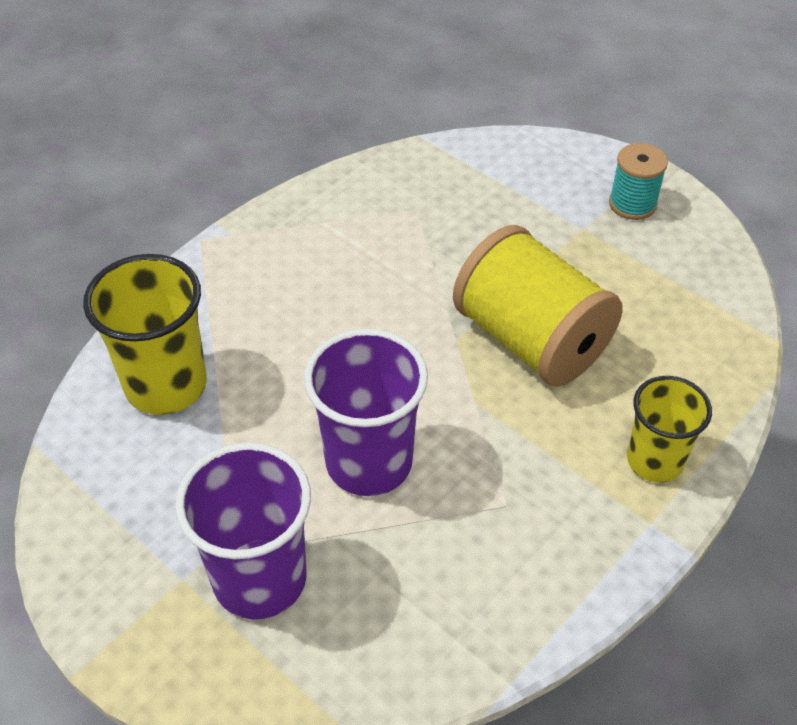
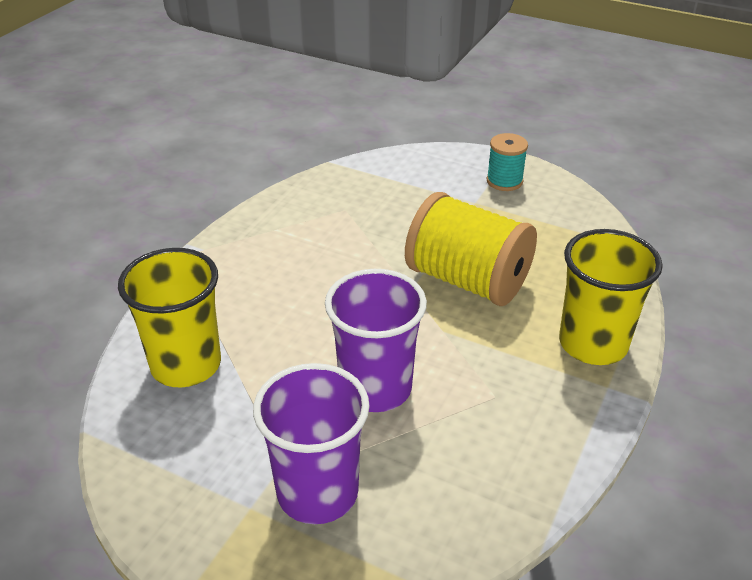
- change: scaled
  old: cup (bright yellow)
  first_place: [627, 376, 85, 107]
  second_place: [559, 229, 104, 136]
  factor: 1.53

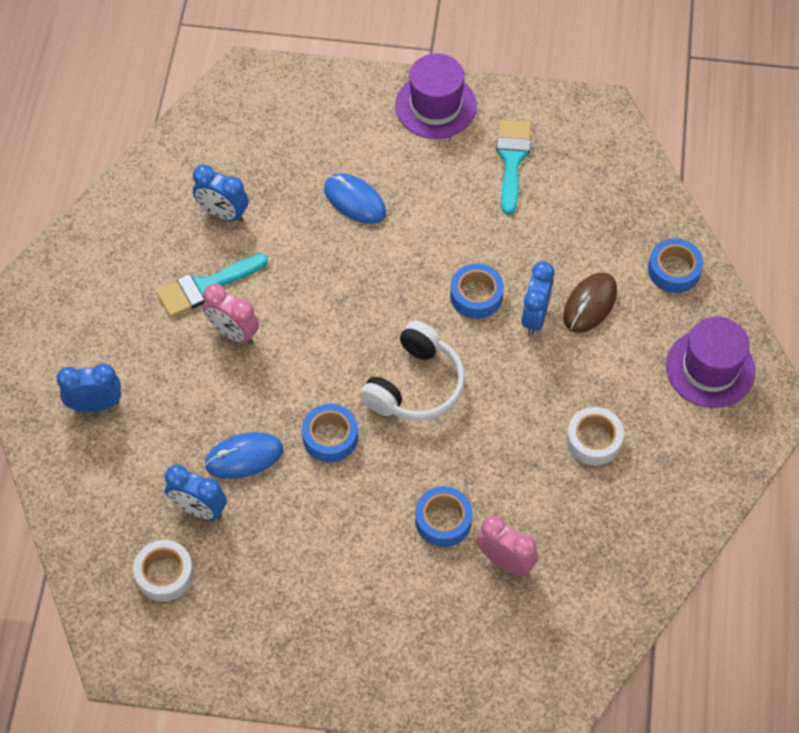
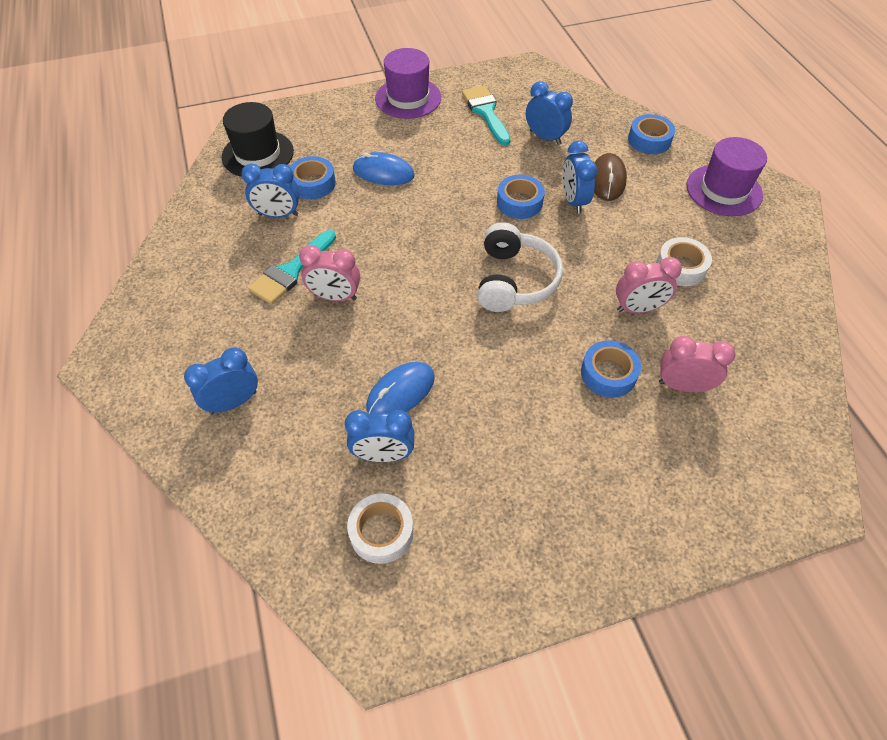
- change: shifted
  old: tape (royal blue)
  first_place: [302, 404, 56, 58]
  second_place: [290, 156, 46, 43]
- change: new
  new: top hat (black)
  second_place: [222, 102, 72, 75]
- change: new
  new: bedside clock (royal blue)
  second_place: [526, 81, 47, 64]
- change: new
  new: bedside clock (rosy)
  second_place: [616, 257, 66, 56]

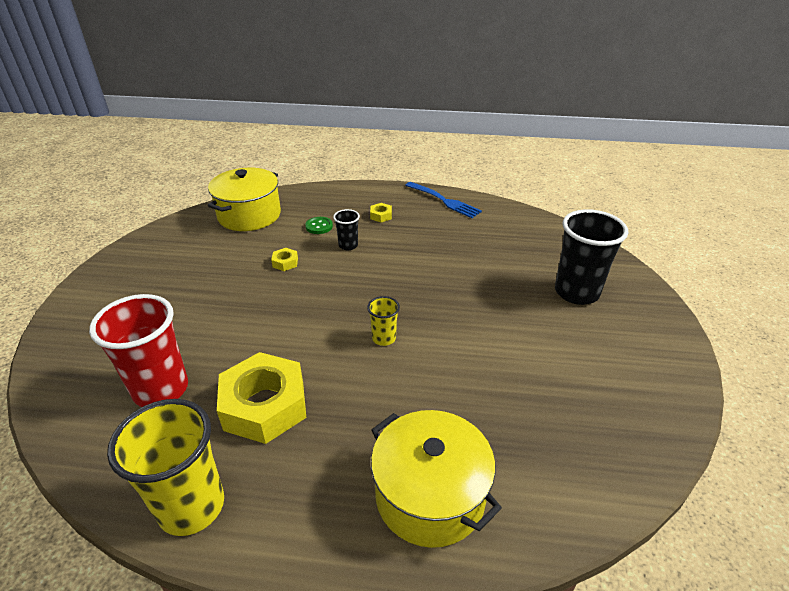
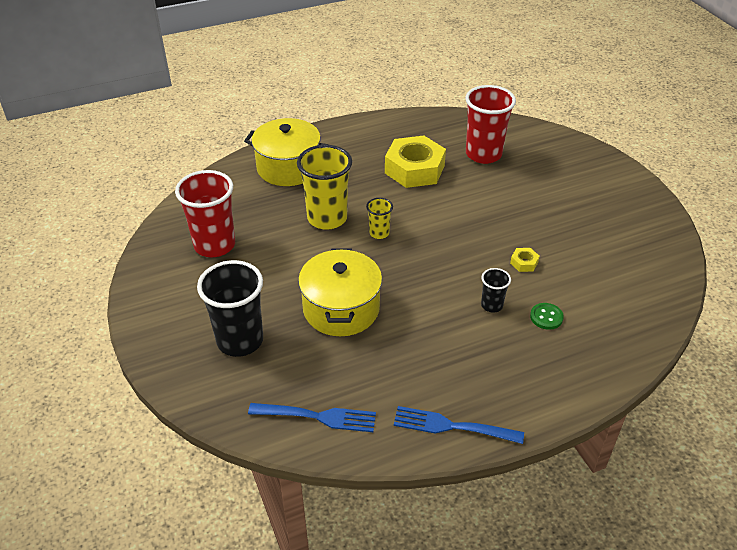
- change: shifted
  old: cup (bright yellow)
  first_place: [107, 399, 117, 137]
  second_place: [297, 145, 55, 85]
- change: shifted
  old: pot (bright yellow)
  first_place: [208, 168, 73, 63]
  second_place: [298, 248, 84, 88]
- change: gone
  old: hexagon nut (bright yellow)
  first_place: [370, 203, 22, 19]
- change: new
  new: cup (crimson)
  second_place: [175, 170, 60, 87]
- change: new
  new: dinner fork (royal blue)
  second_place: [248, 403, 128, 29]

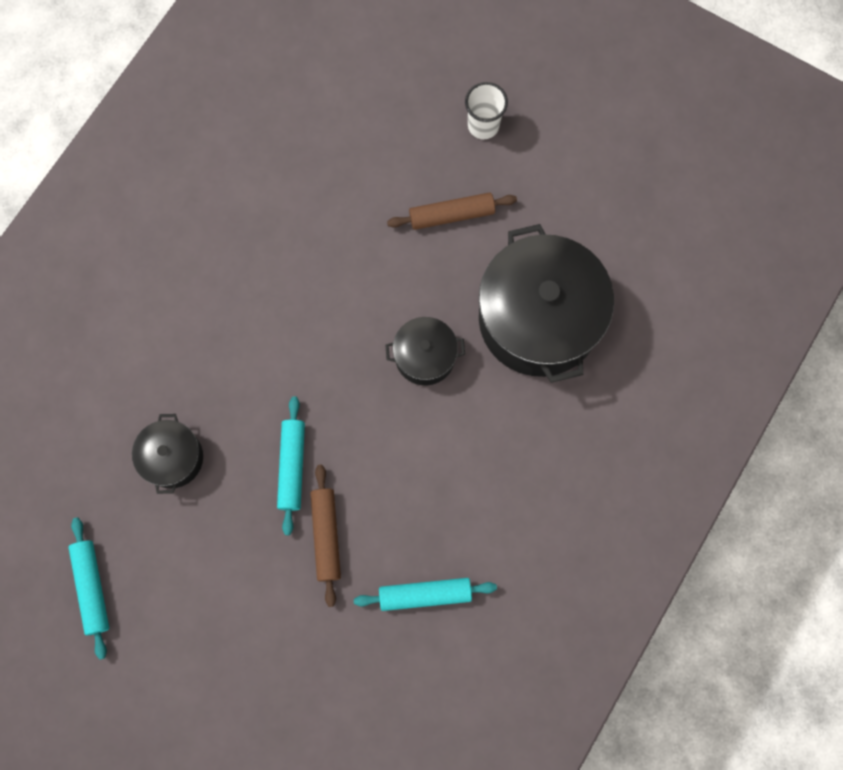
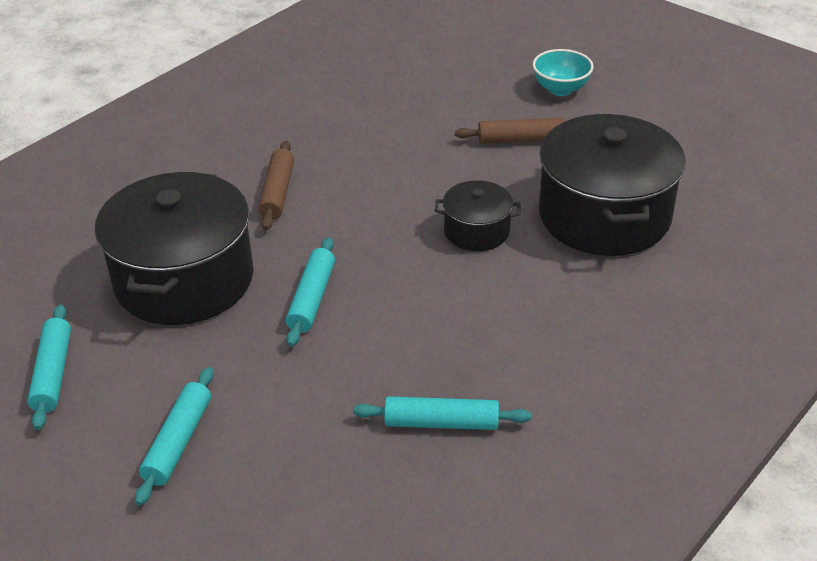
- change: scaled
  old: pot (black)
  first_place: [132, 414, 71, 80]
  second_place: [95, 172, 159, 153]
  factor: 2.03
- change: shifted
  old: rolling pin (russet)
  first_place: [310, 465, 31, 142]
  second_place: [258, 141, 36, 89]
- change: swapped
  old: cup (pure white)
  new: deep dish (aqua)
  first_place: [465, 82, 43, 57]
  second_place: [533, 49, 61, 47]
- change: new
  new: rolling pin (aqua)
  second_place: [135, 367, 79, 139]

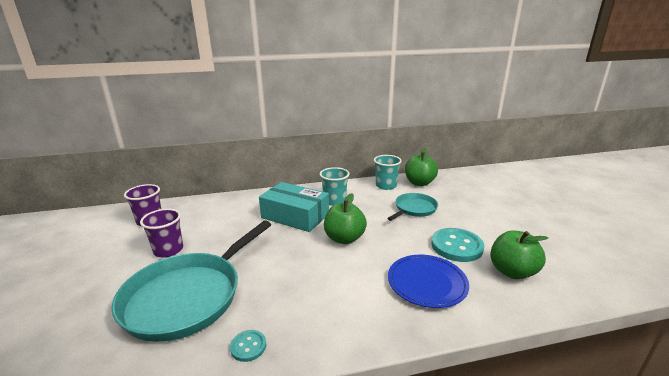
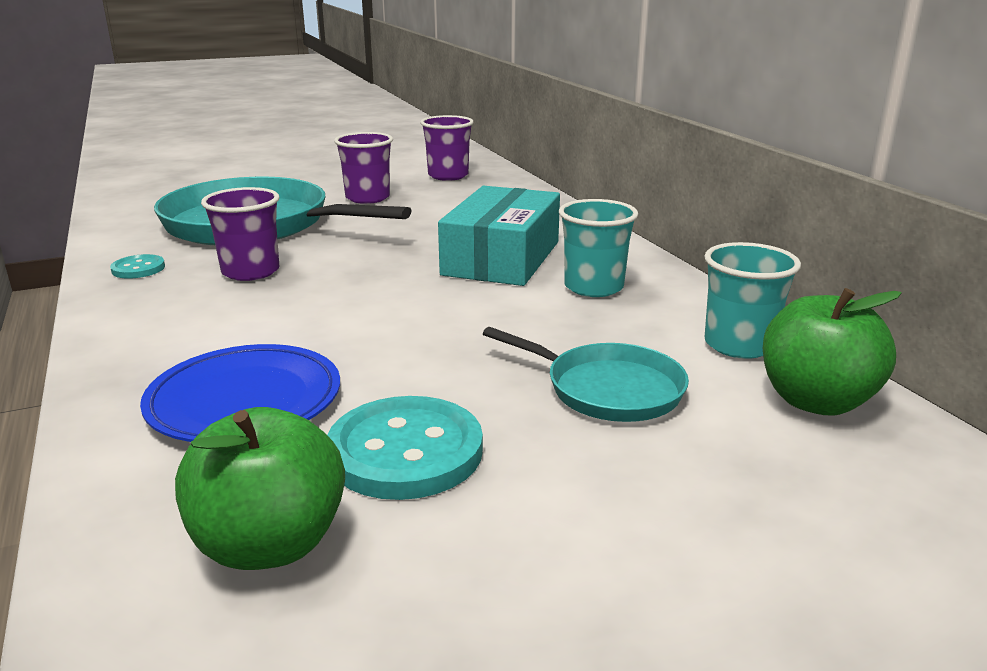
- change: gone
  old: apple (leaf-green)
  first_place: [324, 193, 43, 51]
- change: new
  new: cup (purple)
  second_place: [201, 187, 78, 94]

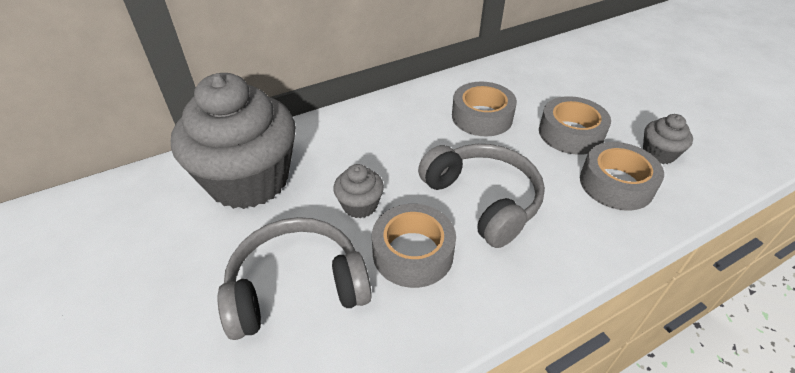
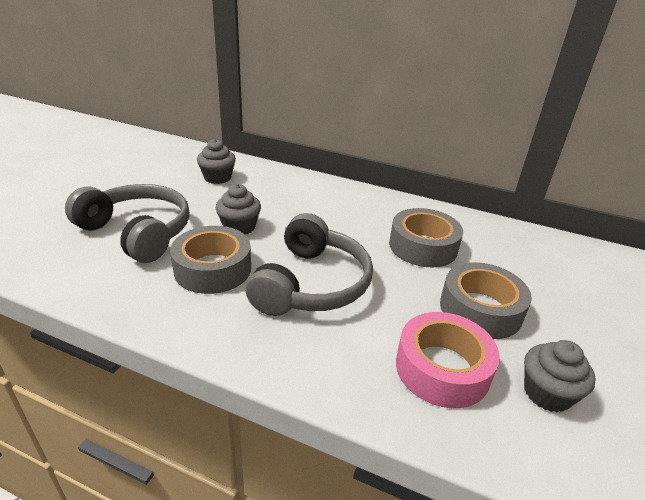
- change: scaled
  old: fairy cake (grey)
  first_place: [171, 73, 125, 136]
  second_place: [197, 139, 39, 45]
  factor: 0.42
- change: repainted
  old: tape (grey)
  new: tape (rosy)
  first_place: [580, 142, 84, 68]
  second_place: [396, 312, 104, 96]

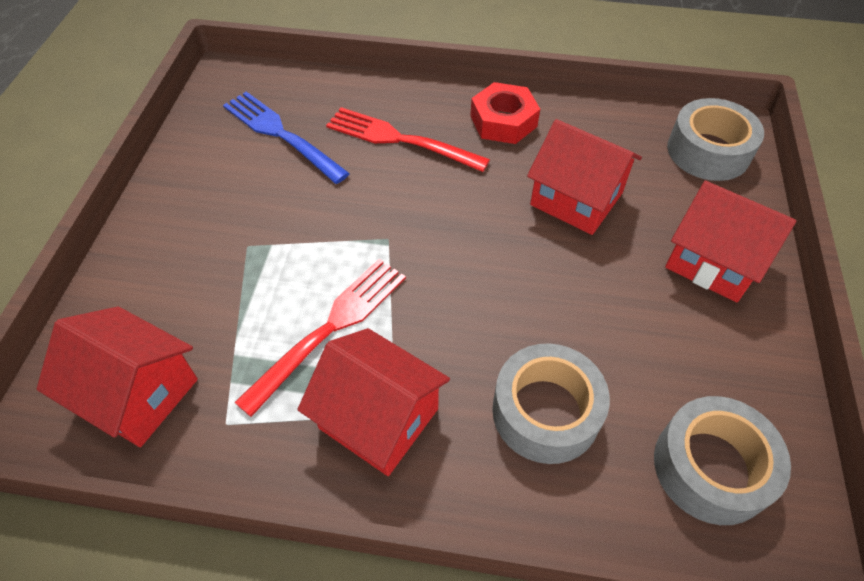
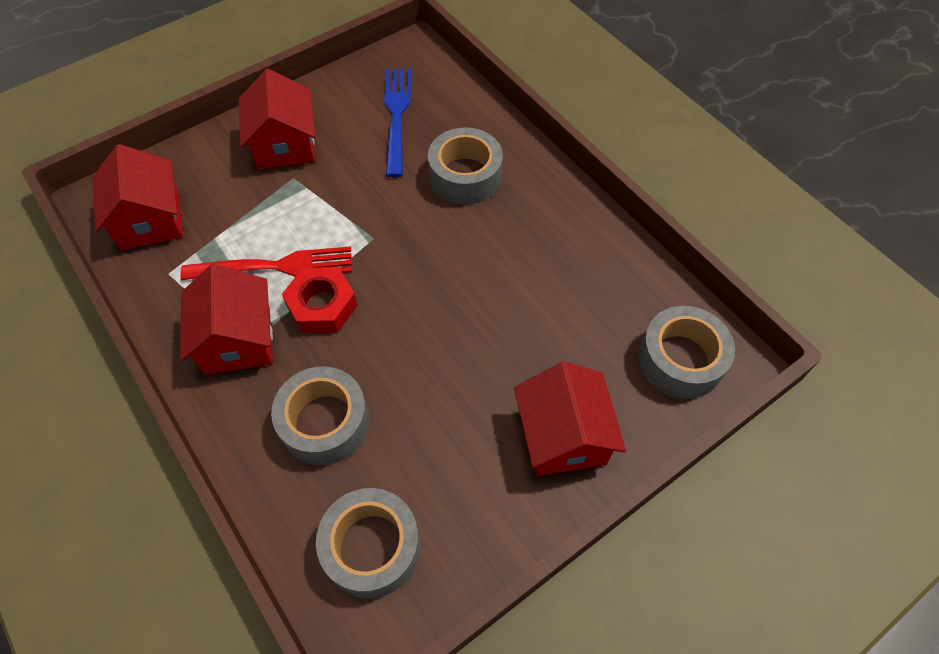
- change: swapped
  old: dinner fork (crimson)
  new: tape (grey)
  first_place: [326, 107, 164, 65]
  second_place: [428, 127, 75, 77]
- change: shifted
  old: hexagon nut (crimson)
  first_place: [470, 82, 70, 62]
  second_place: [282, 267, 76, 66]
- change: shifted
  old: cottage (crimson)
  first_place: [527, 119, 115, 116]
  second_place: [239, 69, 76, 101]

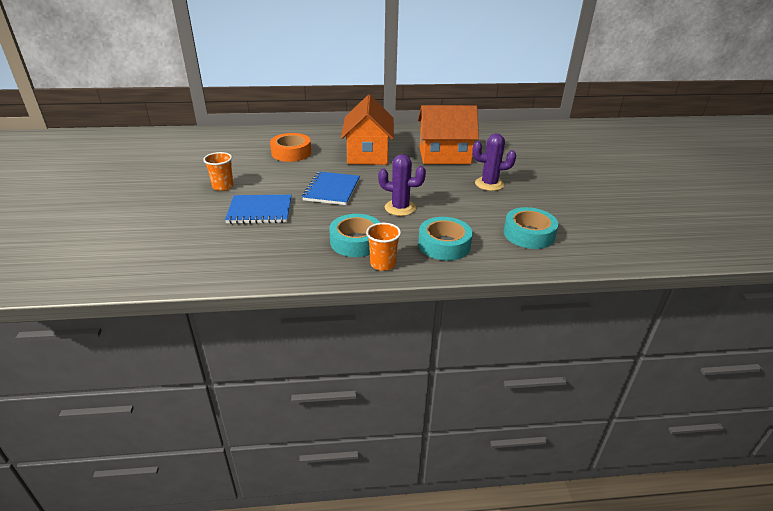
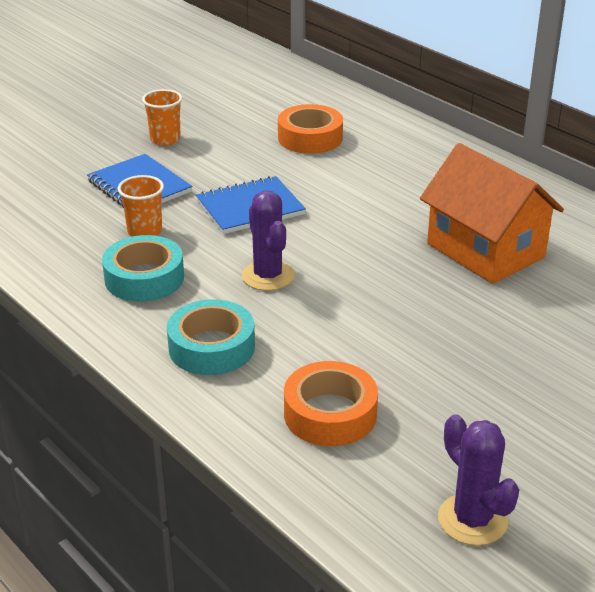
- change: gone
  old: cottage (bright orange)
  first_place: [341, 95, 53, 70]
- change: shifted
  old: cup (bright orange)
  first_place: [366, 223, 35, 48]
  second_place: [118, 175, 46, 62]
- change: shifted
  old: cactus (purple)
  first_place: [472, 133, 44, 58]
  second_place: [438, 414, 81, 132]
- change: repainted
  old: tape (aqua)
  new: tape (bright orange)
  first_place: [504, 207, 55, 42]
  second_place: [284, 361, 94, 85]

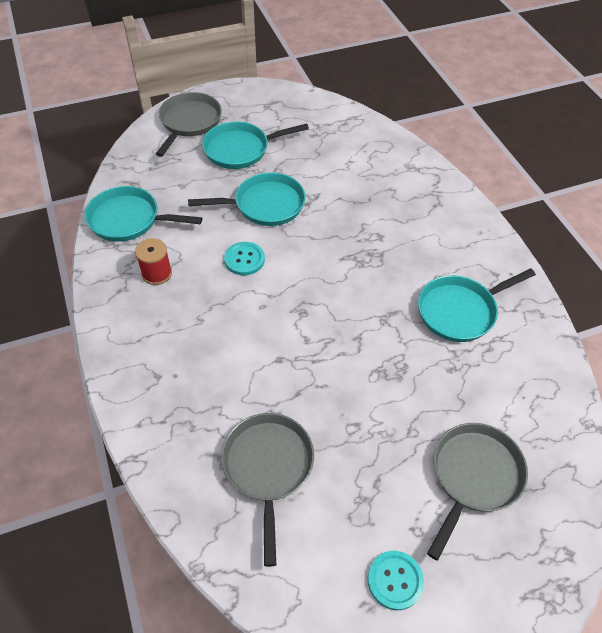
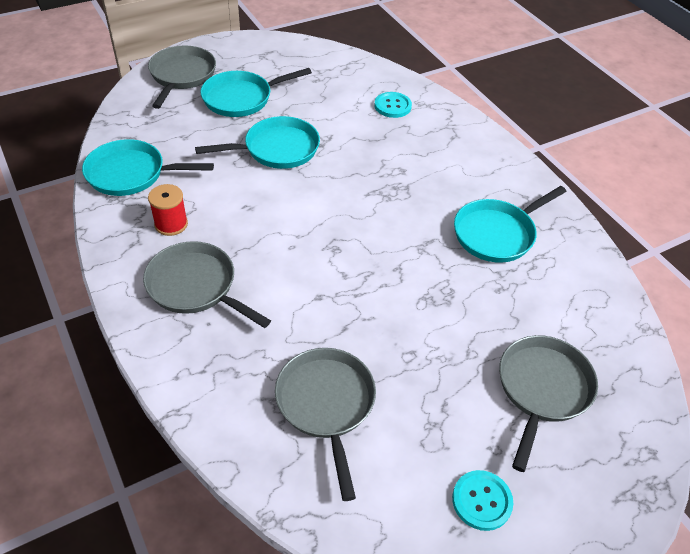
- change: shifted
  old: sewing button (aqua)
  first_place: [224, 242, 41, 33]
  second_place: [374, 92, 38, 26]
- change: new
  new: skillet (grey)
  second_place: [143, 241, 128, 87]

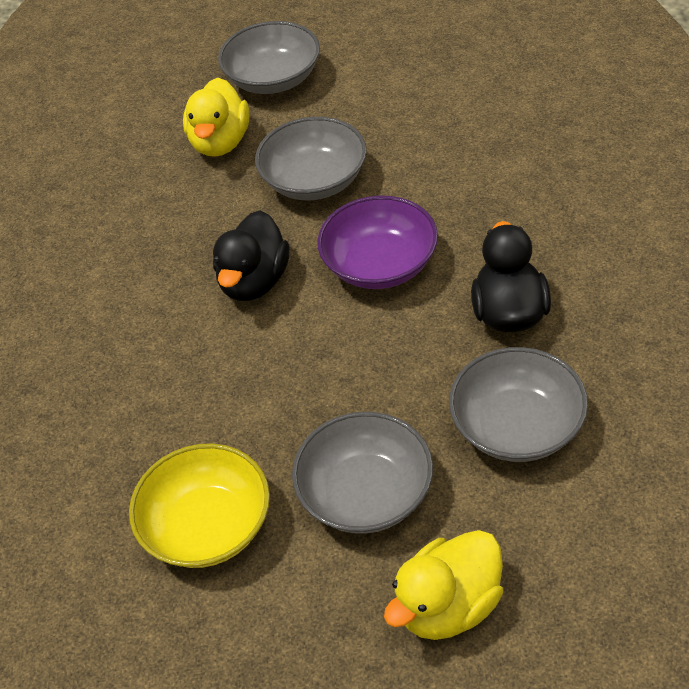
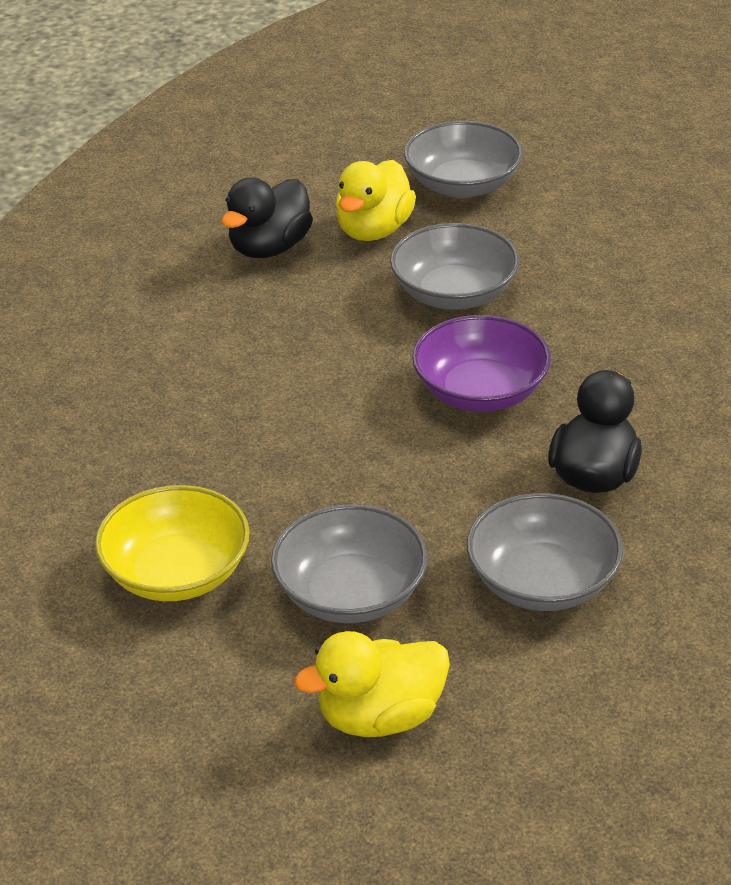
- change: shifted
  old: duck (black)
  first_place: [213, 210, 76, 91]
  second_place: [222, 177, 91, 81]

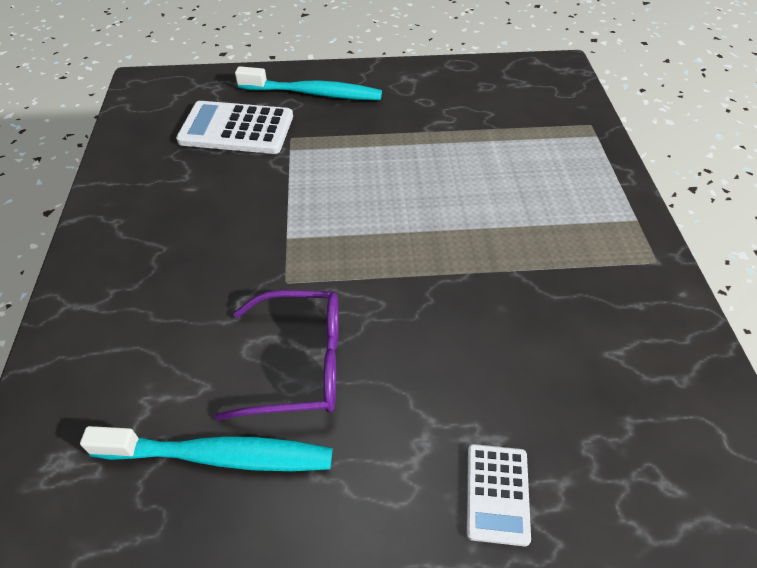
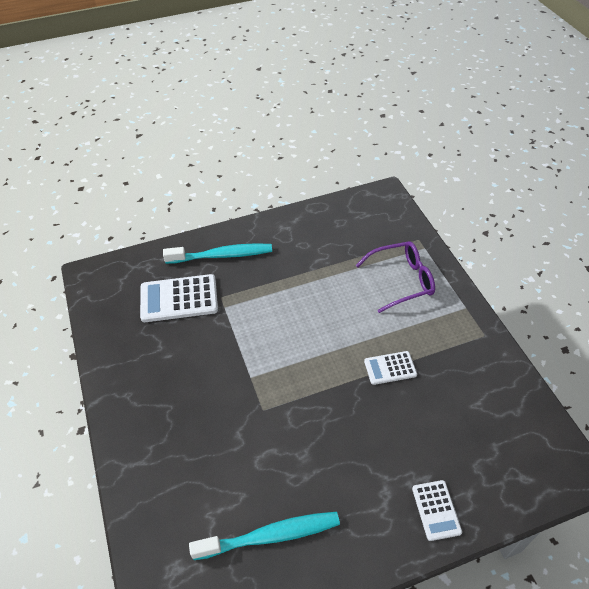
- change: shifted
  old: eyeglasses (purple)
  first_place: [215, 290, 124, 131]
  second_place: [356, 241, 79, 72]
- change: new
  new: pocket calculator (pure white)
  second_place: [364, 351, 53, 34]

